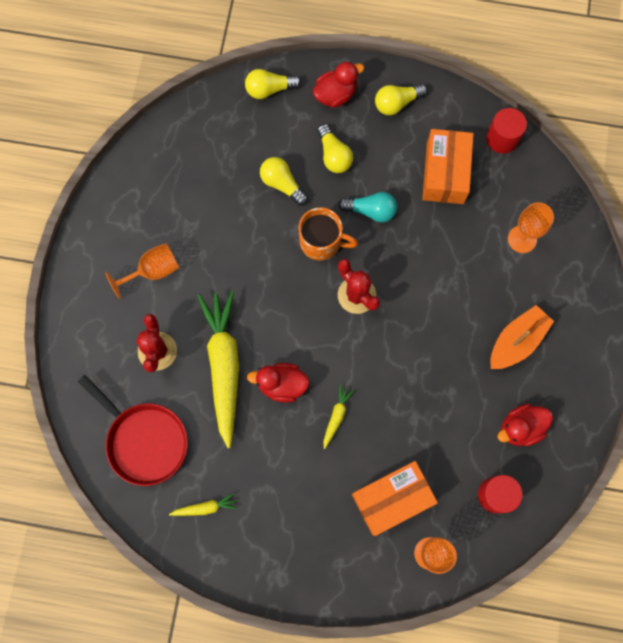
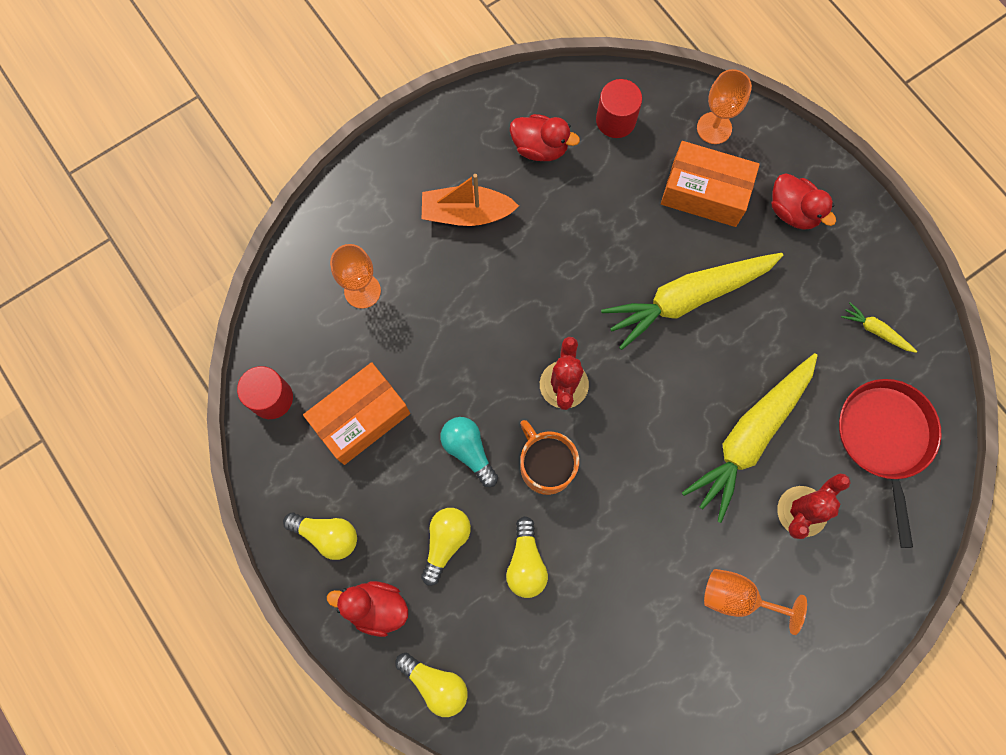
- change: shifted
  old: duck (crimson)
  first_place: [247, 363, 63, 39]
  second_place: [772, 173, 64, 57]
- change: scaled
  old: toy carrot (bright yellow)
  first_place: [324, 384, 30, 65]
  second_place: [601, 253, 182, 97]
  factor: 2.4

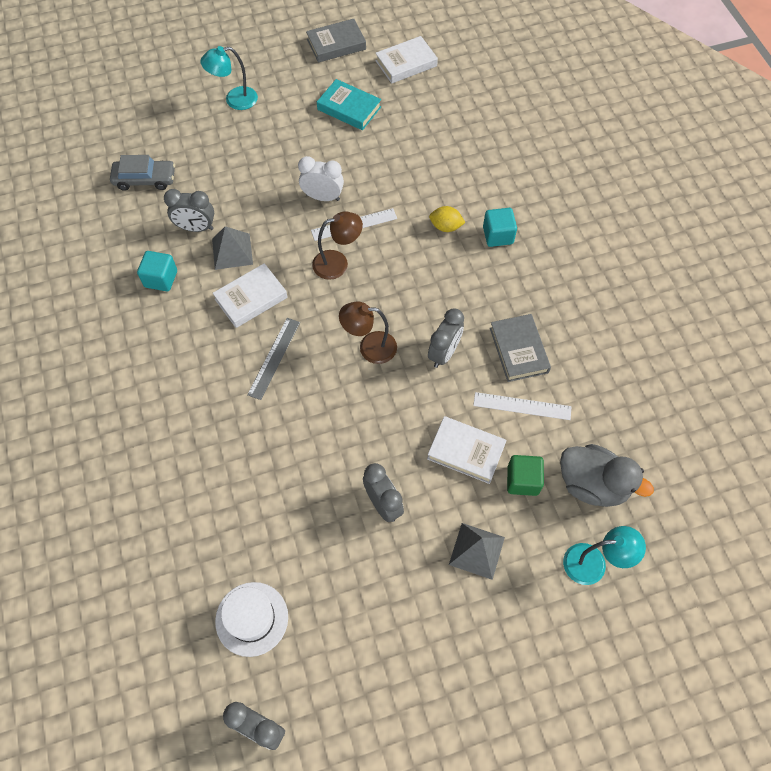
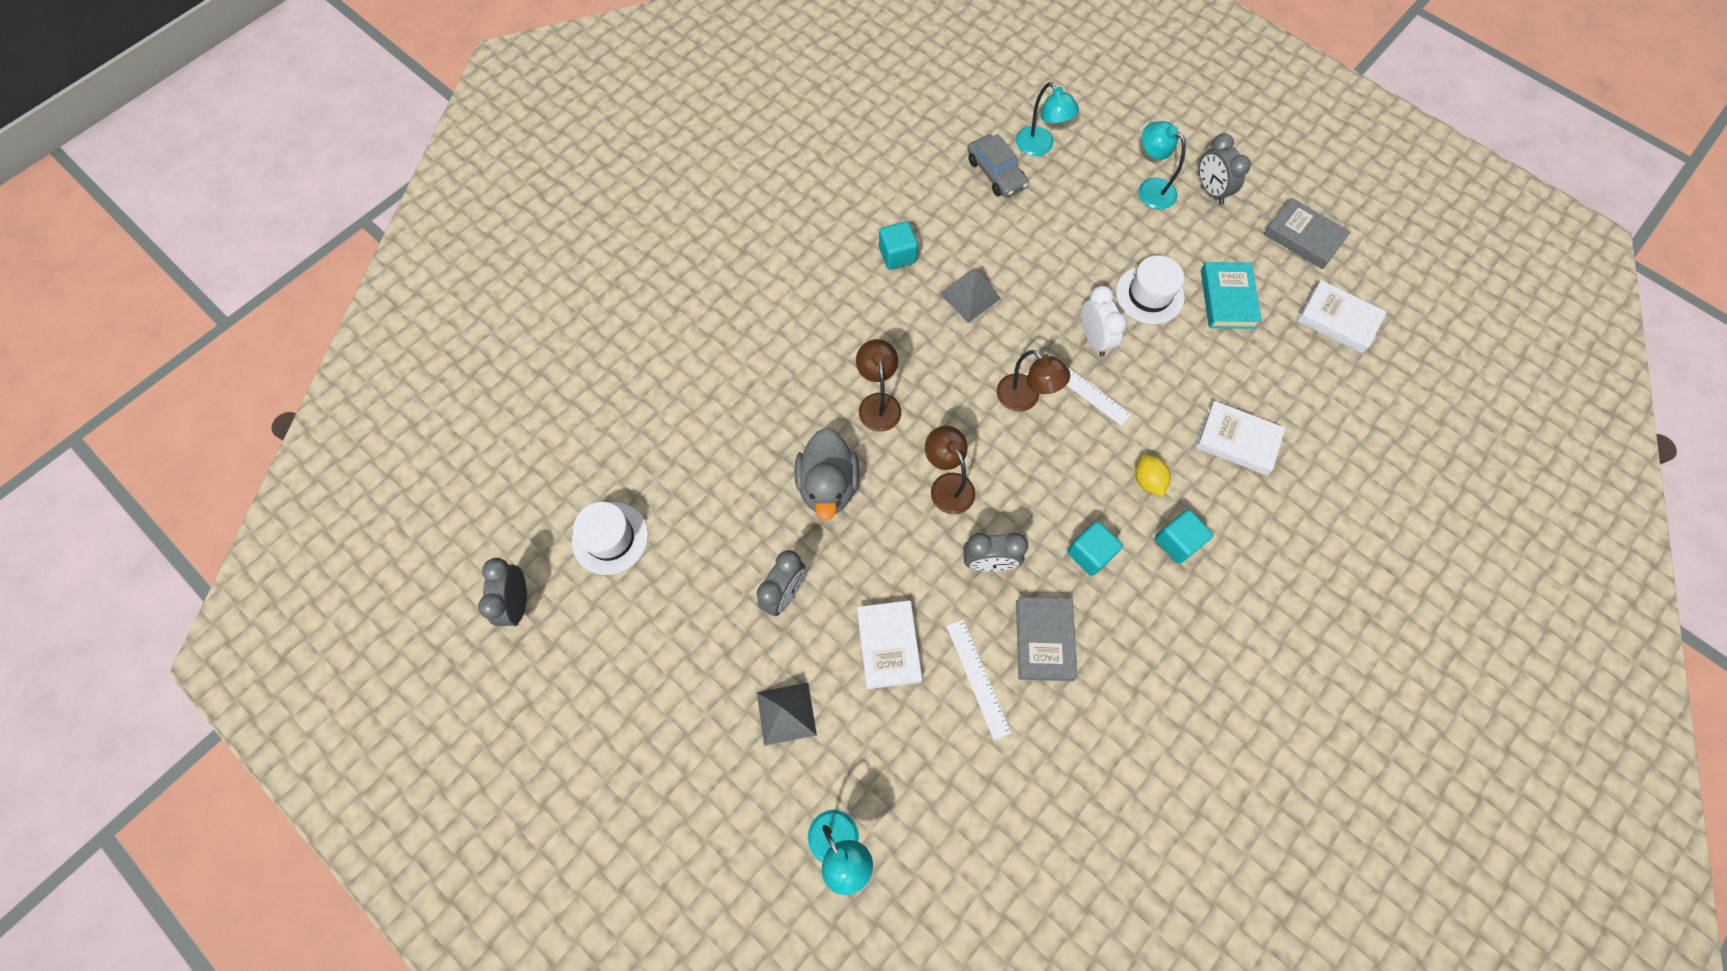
- change: shifted
  old: bedside clock (grey)
  first_place: [164, 189, 50, 43]
  second_place: [1199, 133, 52, 72]
- change: shifted
  old: hardback (pure white)
  first_place: [213, 263, 75, 65]
  second_place: [1195, 401, 90, 74]
- change: swapped
  old: straightedge (grey)
  new: lamp (russet)
  first_place: [247, 318, 53, 82]
  second_place: [856, 339, 46, 93]
- change: rotated
  old: hardback (grey)
  first_place: [490, 314, 61, 68]
  second_place: [1016, 597, 61, 84]
  degrees: -45
- change: gone
  old: block (leaf-green)
  first_place: [507, 455, 37, 41]
- change: shifted
  old: duck (grey)
  first_place: [560, 444, 94, 63]
  second_place: [794, 428, 66, 92]
- change: new
  new: lamp (aqua)
  second_place: [1016, 82, 63, 74]
- change: new
  new: block (aqua)
  second_place: [1067, 521, 56, 55]
- change: new
  new: top hat (pure white)
  second_place: [1116, 255, 69, 69]

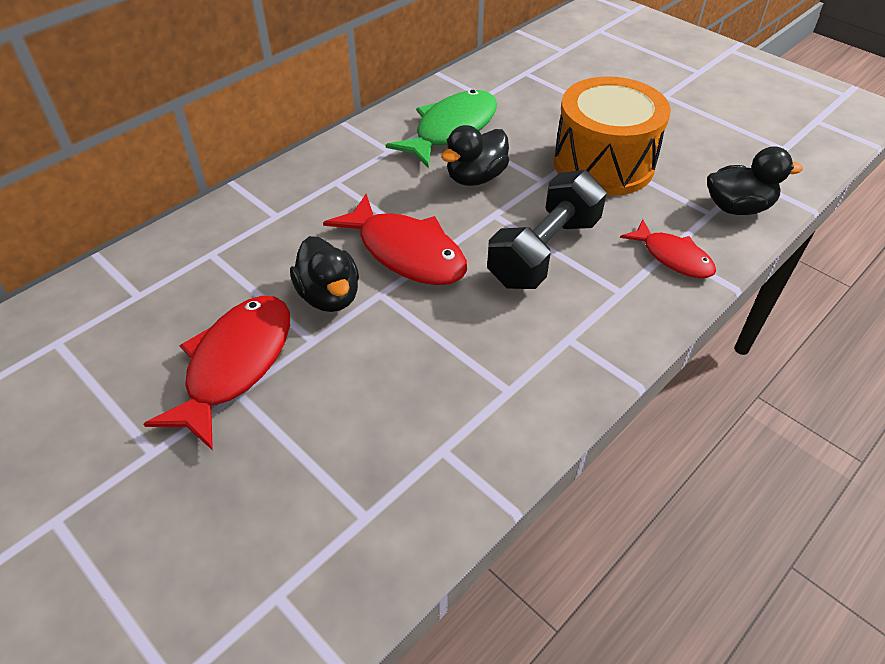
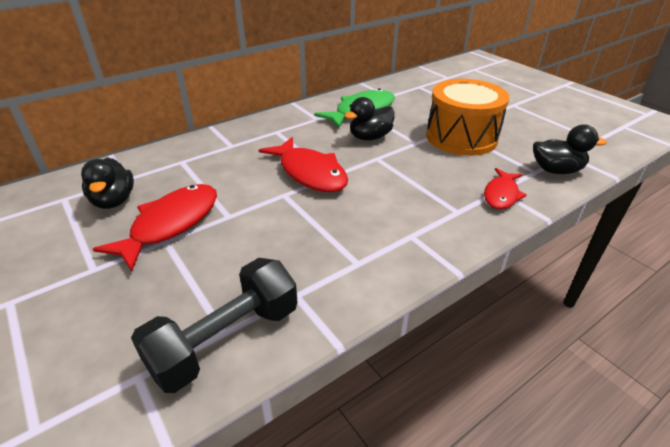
- change: shifted
  old: duck (black)
  first_place: [290, 236, 69, 76]
  second_place: [81, 158, 53, 51]
- change: shifted
  old: dumbbell (black)
  first_place: [487, 170, 120, 119]
  second_place: [131, 258, 167, 135]
- change: rotated
  old: toy fish (crimson)
  first_place: [620, 219, 96, 59]
  second_place: [484, 168, 43, 41]
  degrees: 60

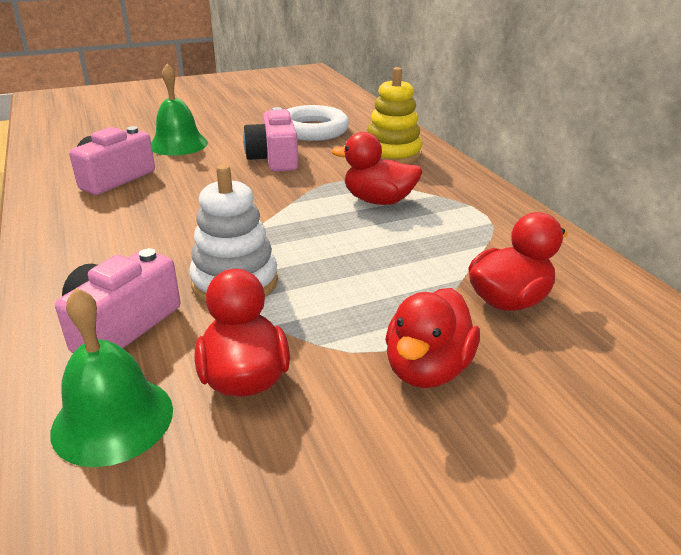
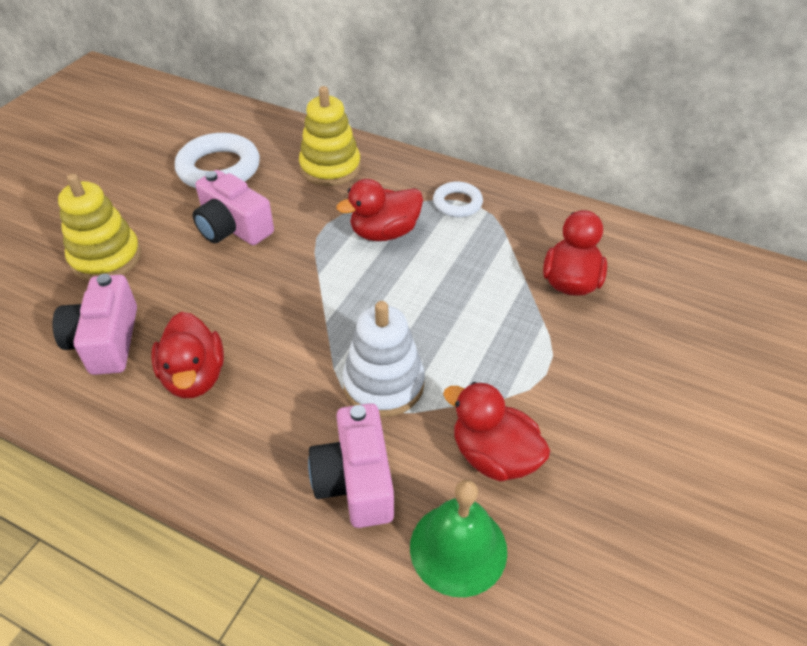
- change: swapped
  old: hand bell (leaf-green)
  new: ring stacker (bright yellow)
  first_place: [151, 64, 57, 92]
  second_place: [58, 173, 83, 108]
- change: shifted
  old: duck (crimson)
  first_place: [385, 288, 95, 100]
  second_place: [151, 312, 73, 86]
- change: new
  new: ring (pure white)
  second_place: [433, 181, 50, 36]

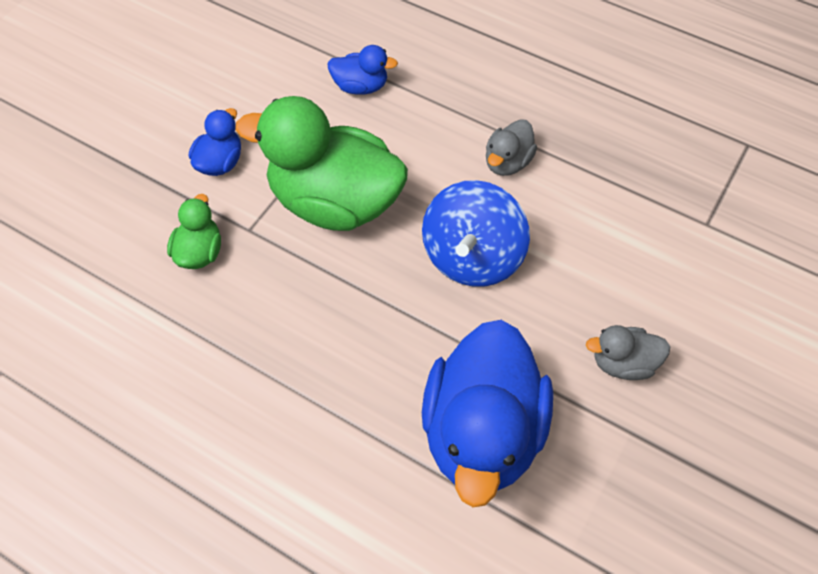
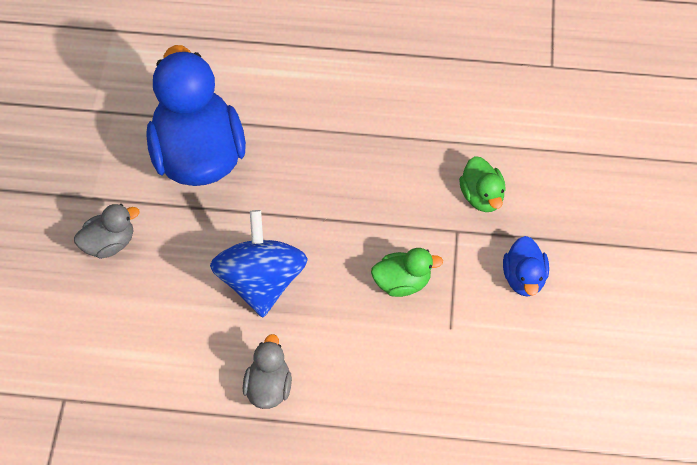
- change: scaled
  old: duck (leaf-green)
  first_place: [235, 96, 173, 135]
  second_place: [371, 248, 72, 49]
  factor: 0.45
- change: gone
  old: duck (royal blue)
  first_place: [327, 45, 71, 50]

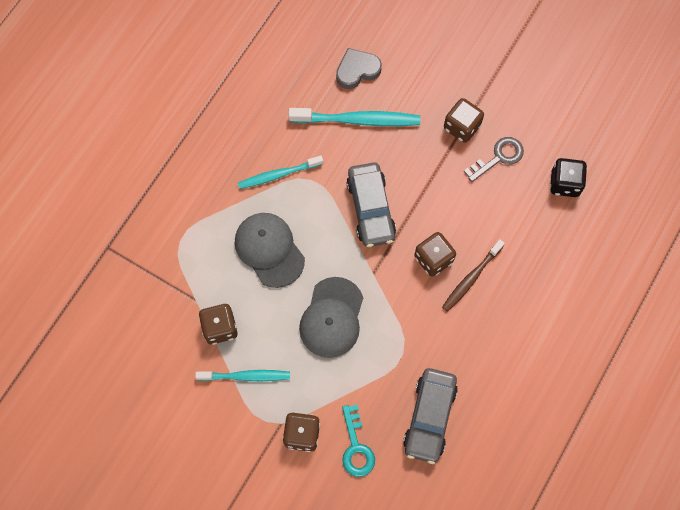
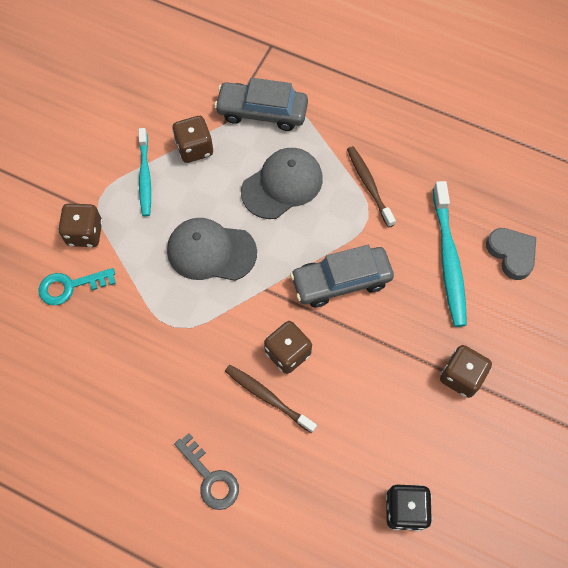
- change: repainted
  old: tooth brush (aqua)
  new: tooth brush (russet)
  first_place: [238, 156, 85, 33]
  second_place: [347, 146, 49, 81]
- change: shifted
  old: toy car (grey)
  first_place: [403, 368, 55, 96]
  second_place: [214, 78, 94, 53]
- change: shifted
  old: door key (grey)
  first_place: [464, 137, 60, 45]
  second_place: [174, 433, 65, 77]

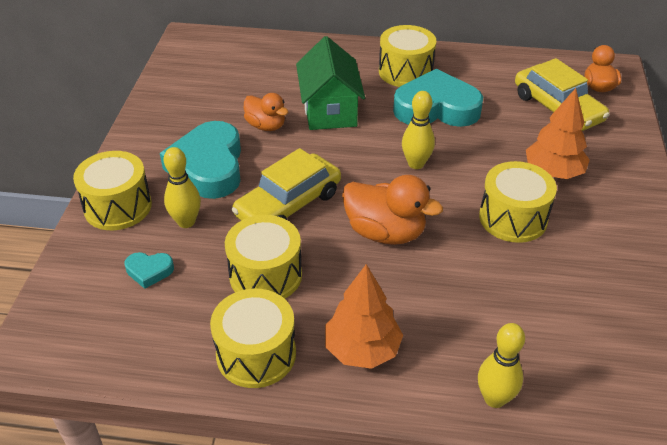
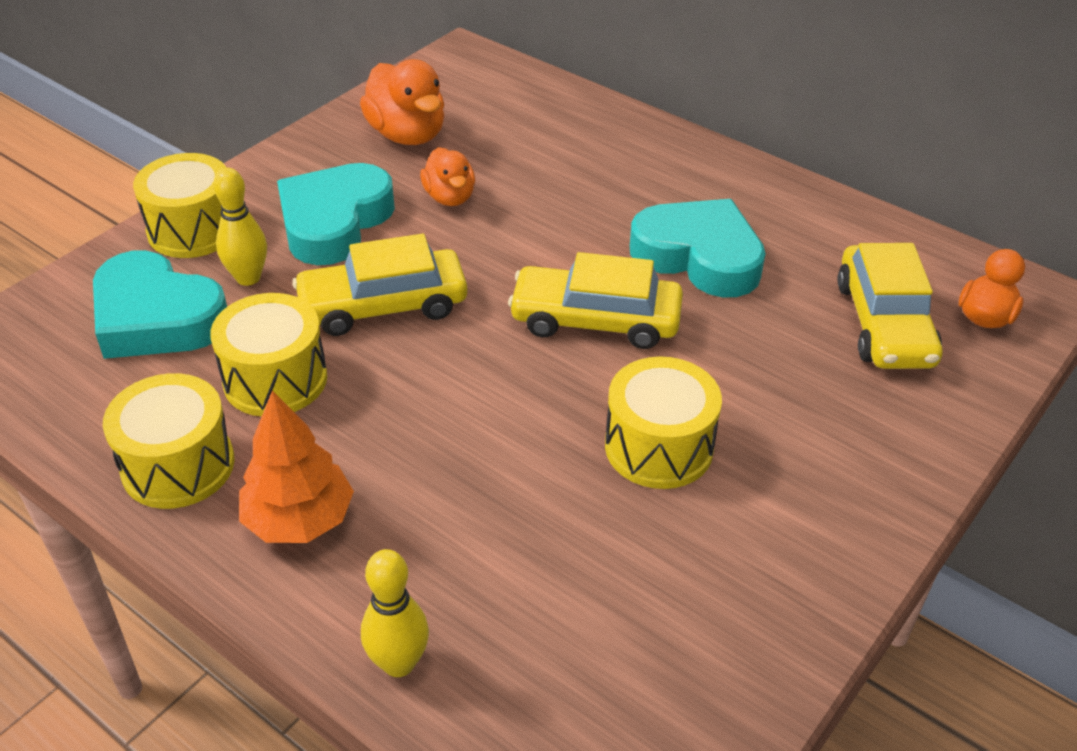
- change: scaled
  old: heart (aqua)
  first_place: [125, 252, 49, 37]
  second_place: [93, 250, 134, 109]
  factor: 2.28
- change: gone
  old: cottage (leaf-green)
  first_place: [296, 36, 69, 94]
- change: shifted
  old: duck (bright orange)
  first_place: [342, 175, 101, 70]
  second_place: [360, 59, 84, 86]
- change: gone
  old: snare drum (bright yellow)
  first_place: [379, 25, 58, 62]
- change: swapped
  old: bowling pin (bright yellow)
  new: toy car (bright yellow)
  first_place: [402, 91, 33, 78]
  second_place: [508, 252, 175, 97]
- change: gone
  old: tree (bright orange)
  first_place: [526, 88, 64, 91]

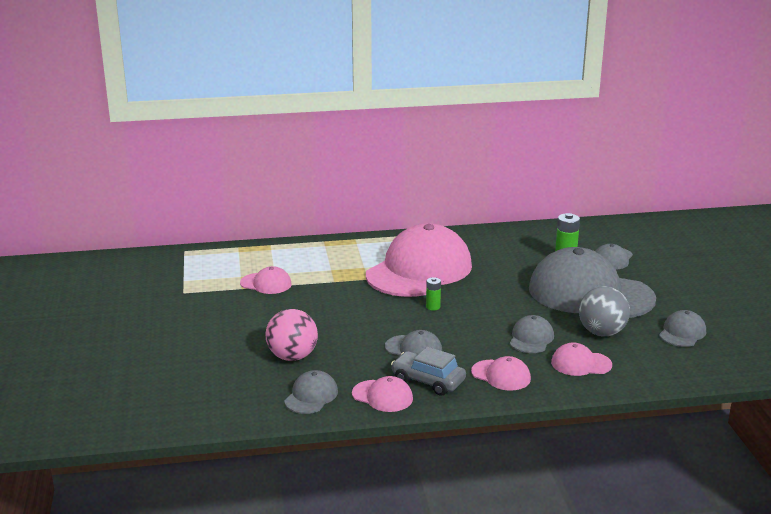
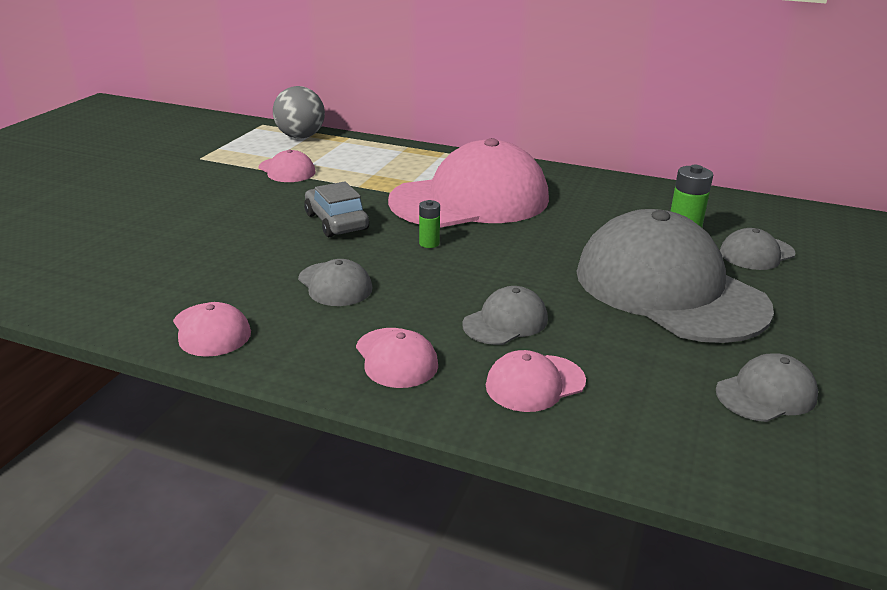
- change: gone
  old: ball (rosy)
  first_place: [266, 309, 52, 52]
- change: gone
  old: cap (grey)
  first_place: [284, 370, 54, 44]
- change: shifted
  old: toy car (grey)
  first_place: [391, 347, 75, 49]
  second_place: [304, 181, 65, 56]
- change: rotated
  old: cap (rosy)
  first_place: [551, 343, 61, 33]
  second_place: [486, 350, 100, 62]
  degrees: -60
- change: shifted
  old: ball (grey)
  first_place: [579, 286, 51, 50]
  second_place: [273, 86, 52, 53]

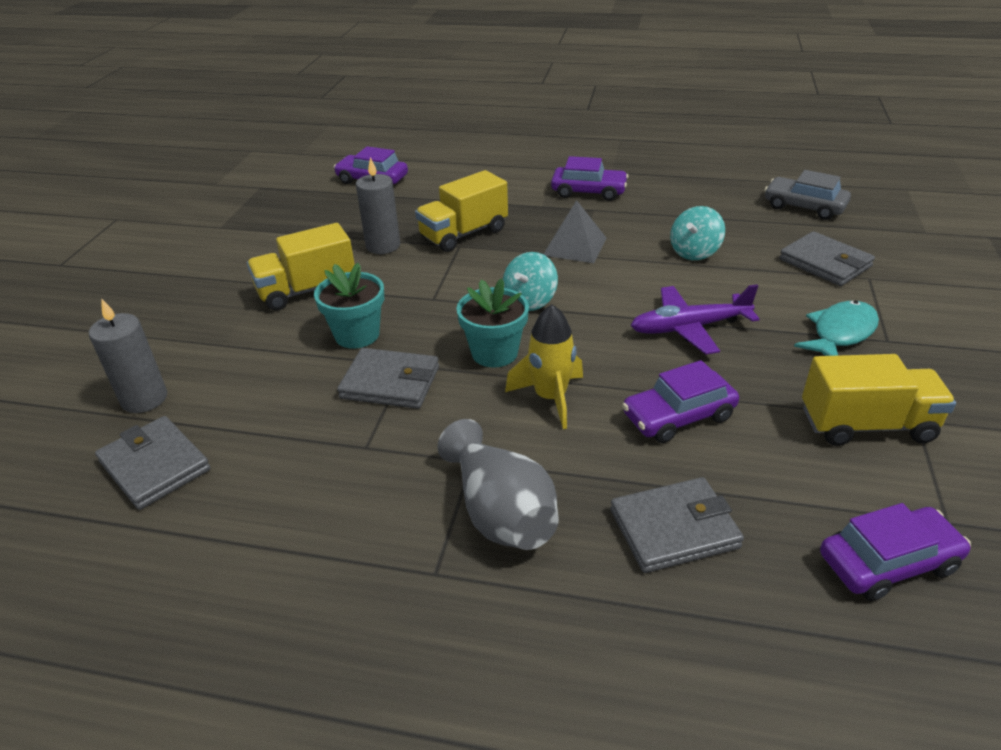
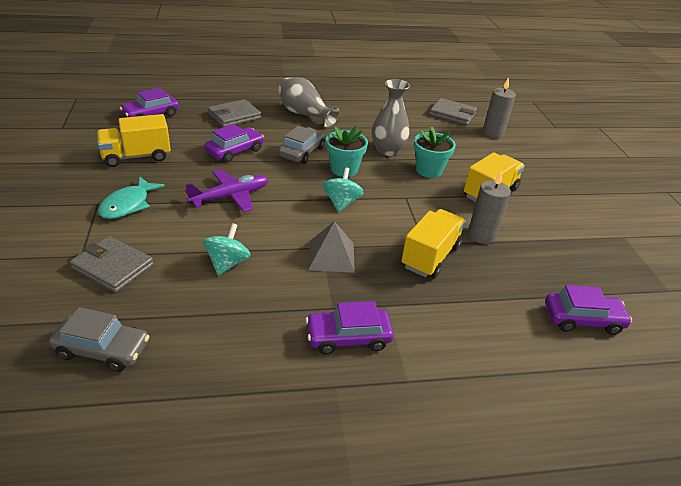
- change: swapped
  old: wallet (grey)
  new: vase (grey)
  first_place: [337, 348, 102, 61]
  second_place: [372, 79, 38, 77]
- change: swapped
  old: toy rocket (bright yellow)
  new: toy car (grey)
  first_place: [505, 304, 78, 125]
  second_place: [278, 126, 48, 38]

